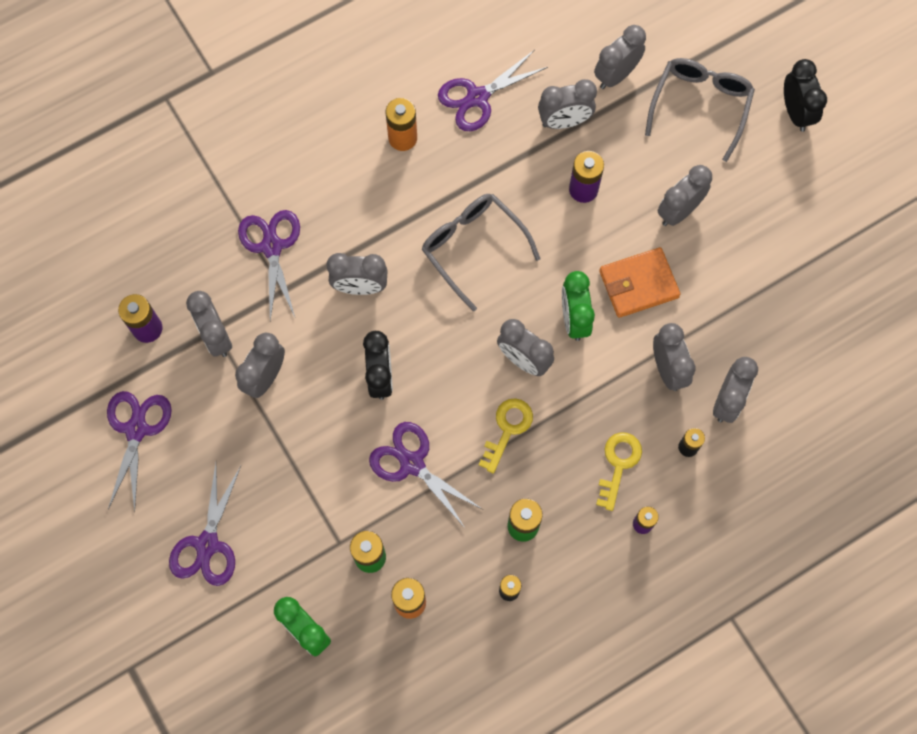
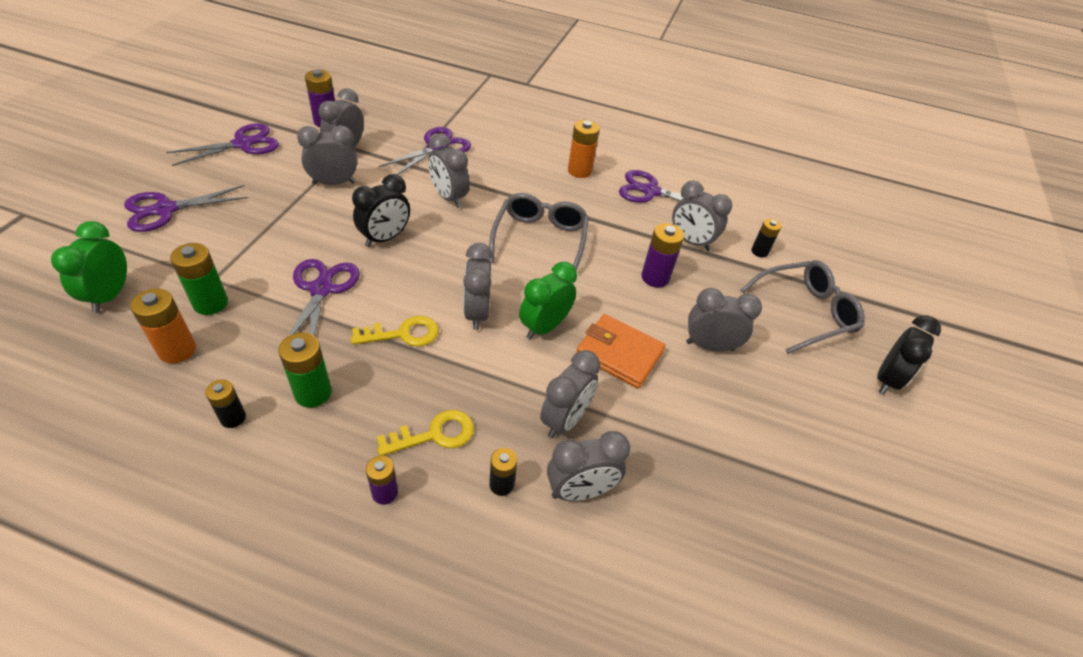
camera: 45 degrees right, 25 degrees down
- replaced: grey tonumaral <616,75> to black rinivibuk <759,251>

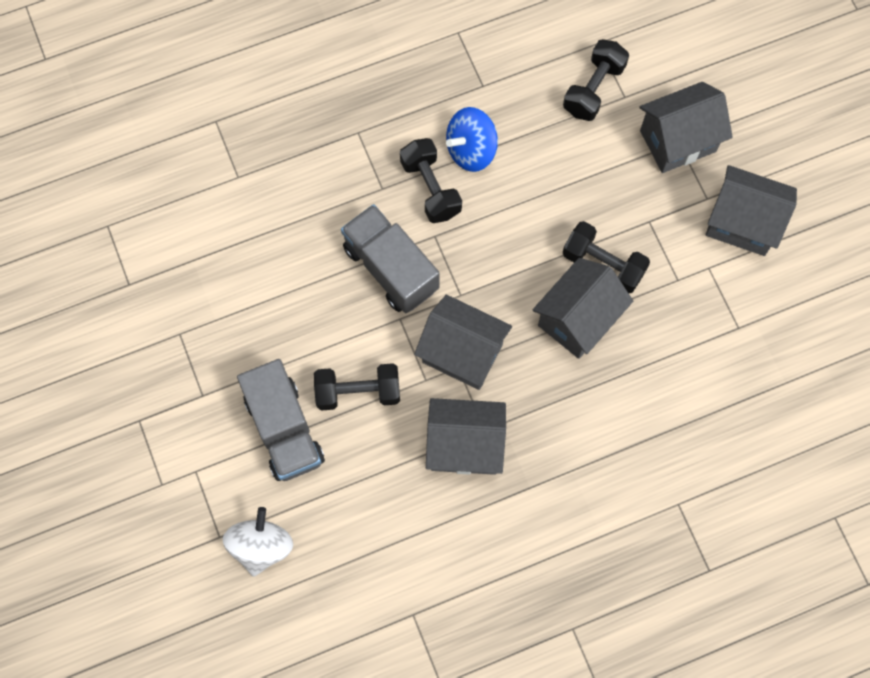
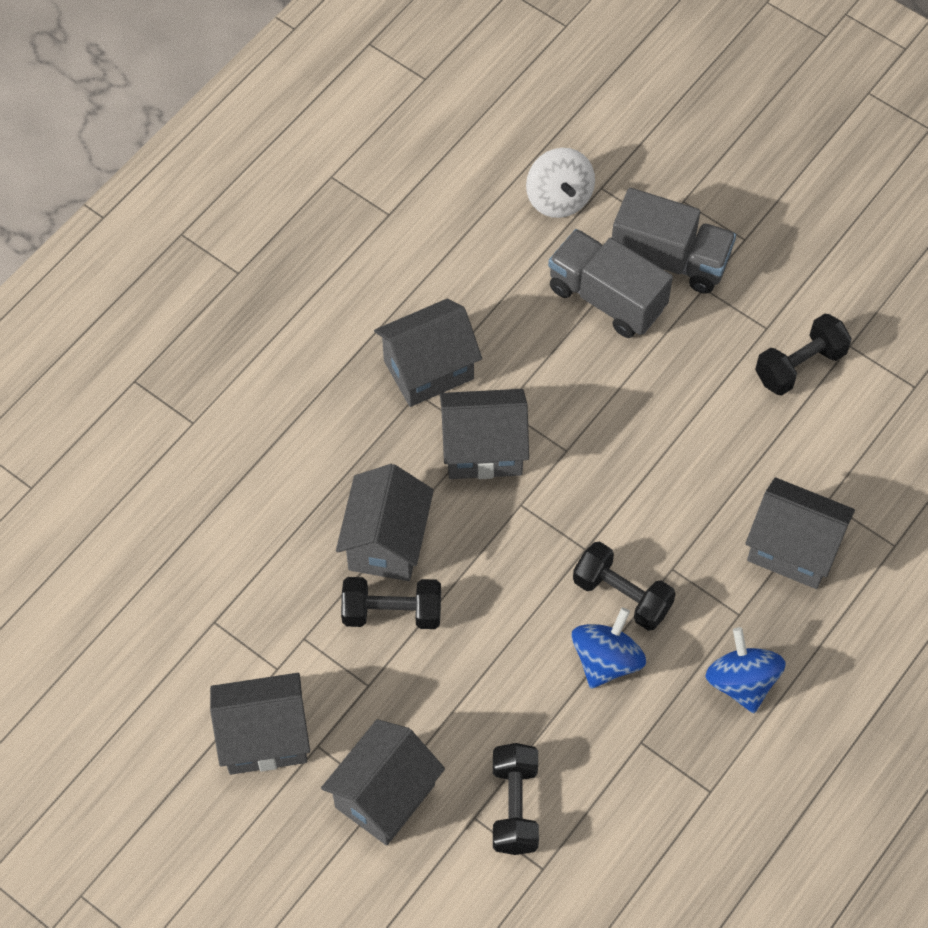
camera: 150 degrees right, 10 degrees down
- added: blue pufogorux <741,682>
- added: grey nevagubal <792,549>
- moved: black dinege <358,392> to <800,365>
- moved: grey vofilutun <391,268> to <670,259>

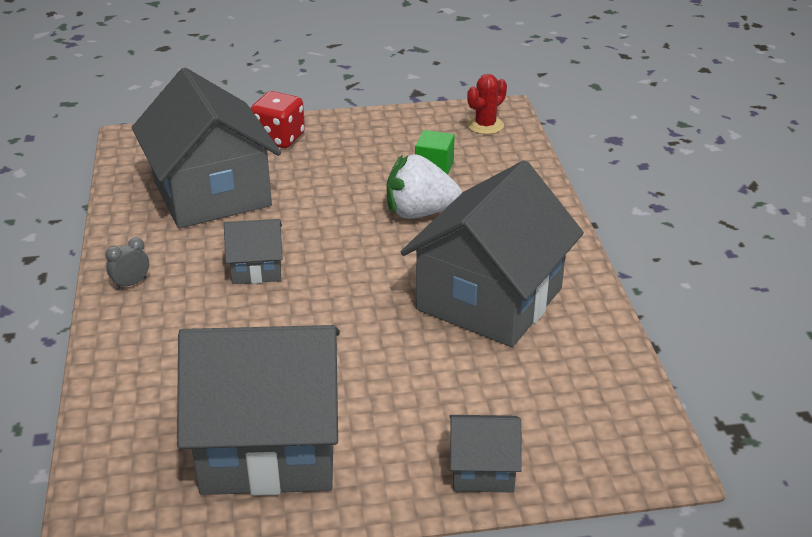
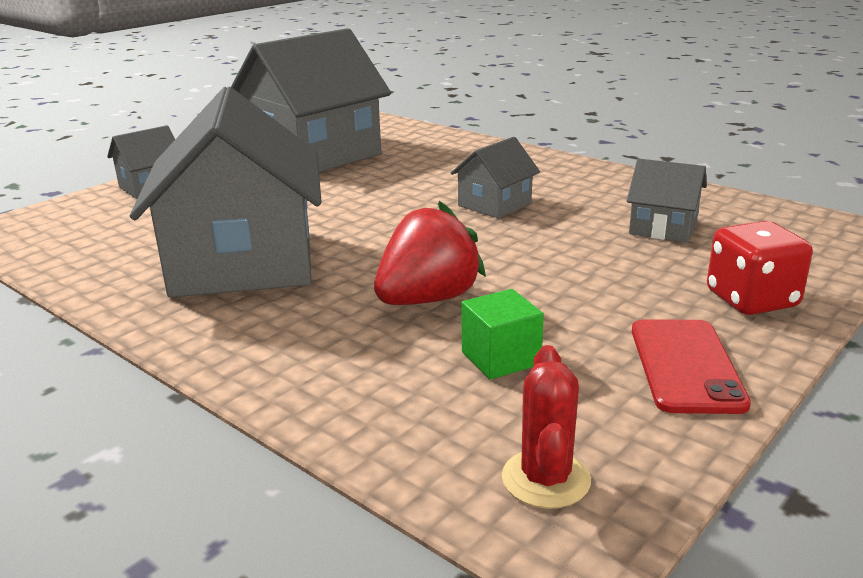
camera: 140 degrees right, 10 degrees down
- removed: grey tonumaral <131,283>
- added: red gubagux <685,366>
- recoloured: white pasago <419,212> to red pasago <428,299>
- resized: grey nevagubal <211,193> = <663,228> x0.46

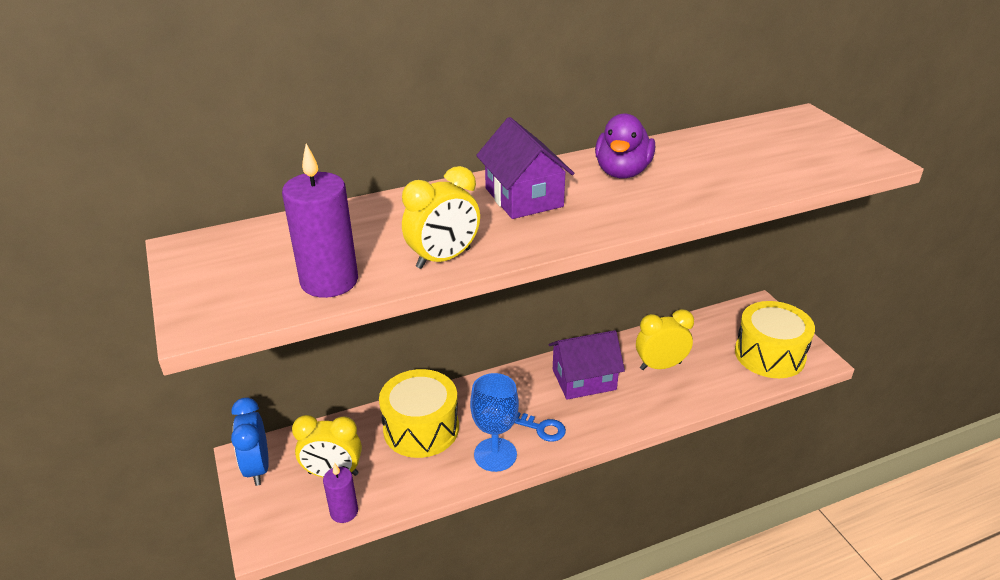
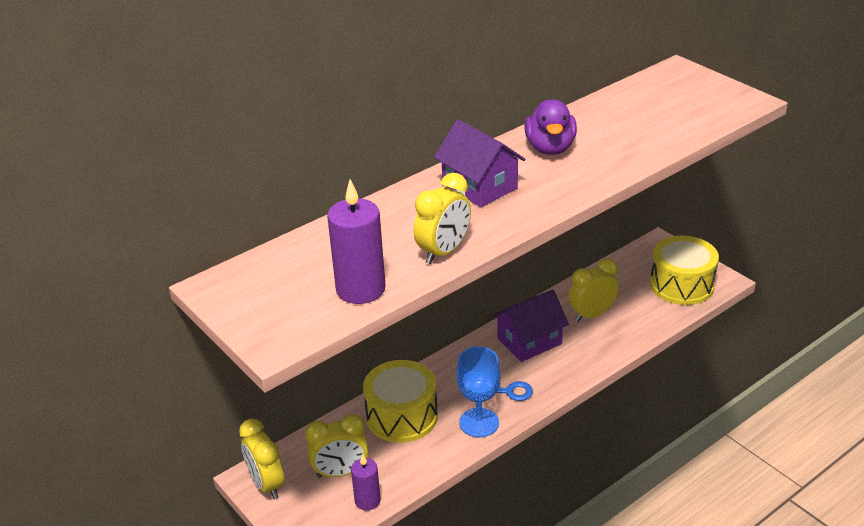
camera: 15 degrees left, 0 degrees up
- recoloured: blue tonumaral <257,467> to yellow tonumaral <266,484>

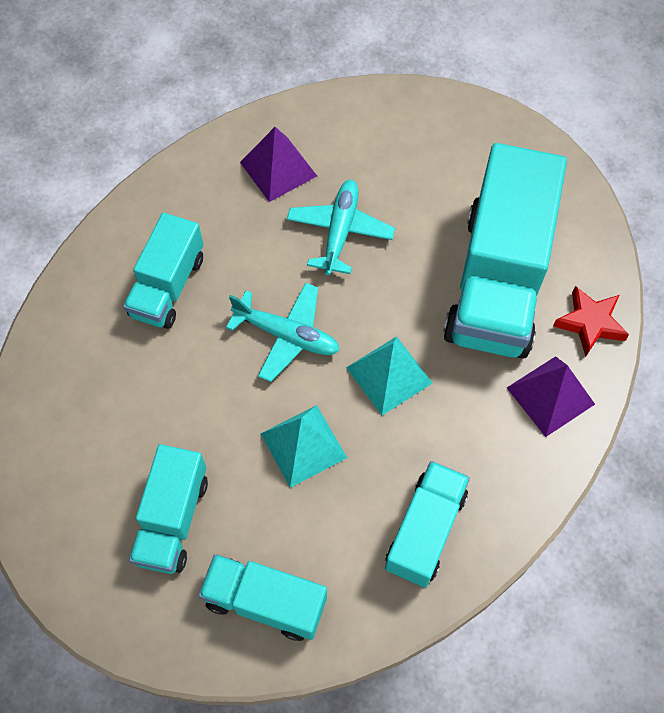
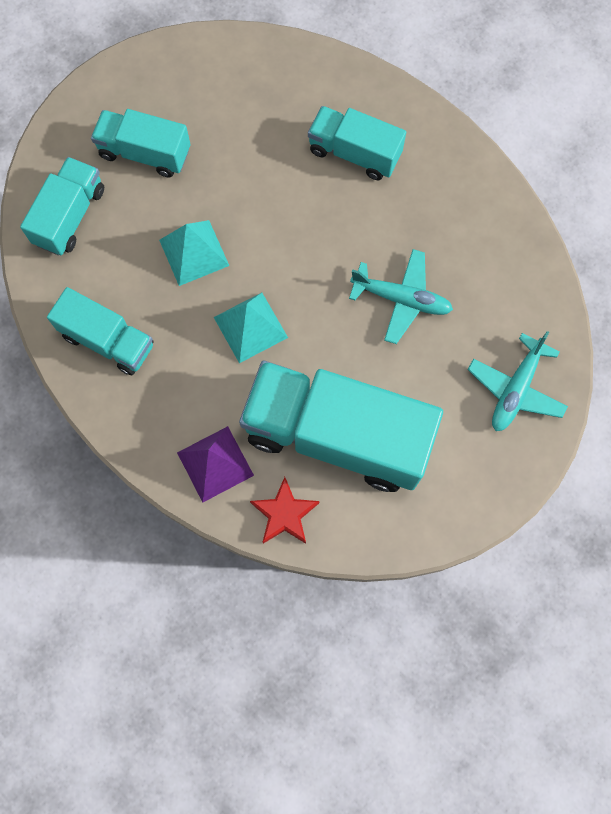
camera: 95 degrees right, 10 degrees up
- removed: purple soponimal <278,169>
- moved: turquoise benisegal <287,335> to <515,389>

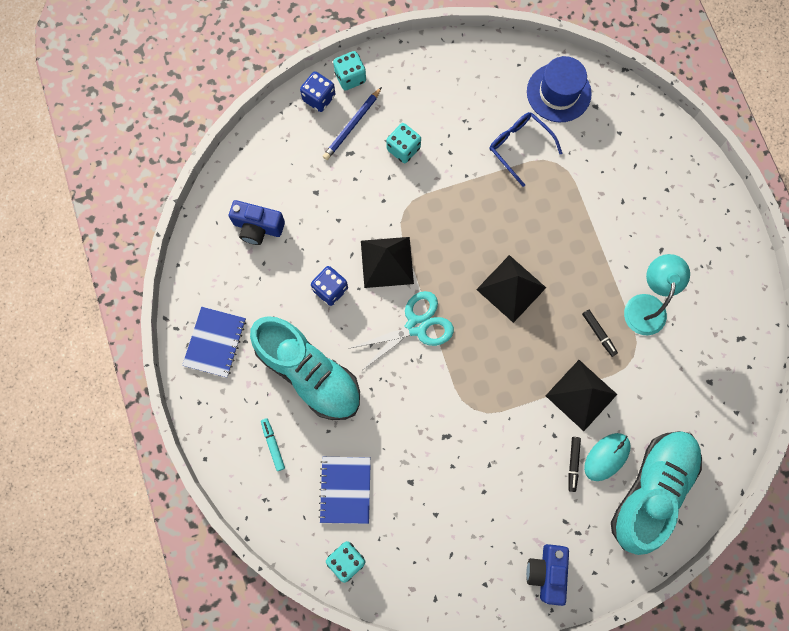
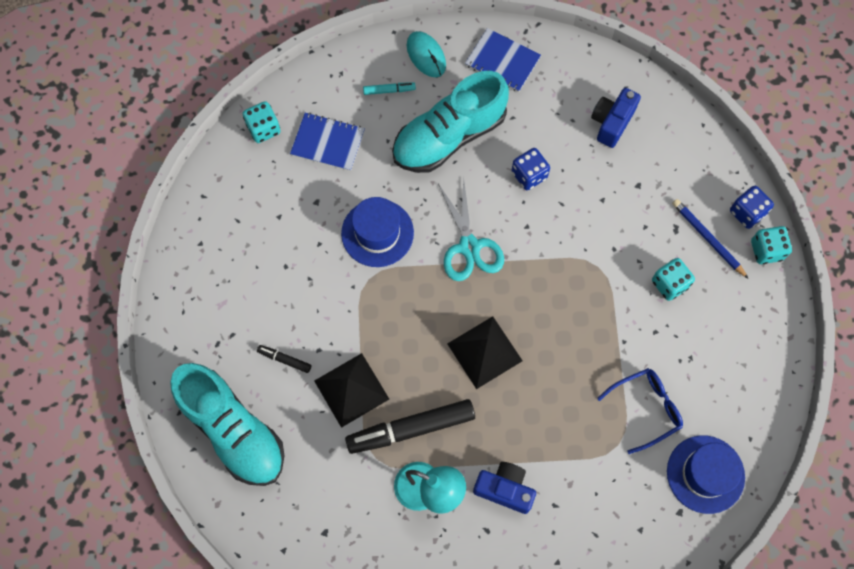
camera: 105 degrees right, 5 degrees down
- removed: black soponimal <387,262>
- added: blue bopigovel <377,233>
- moved: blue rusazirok <546,572> to <504,489>
- moved: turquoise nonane <606,457> to <426,55>
- resized: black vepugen <599,333> = <411,429> x2.24

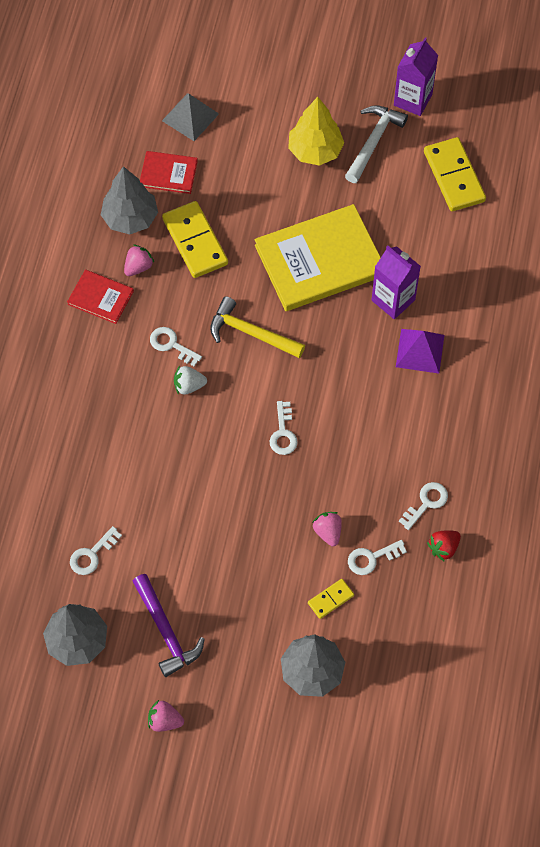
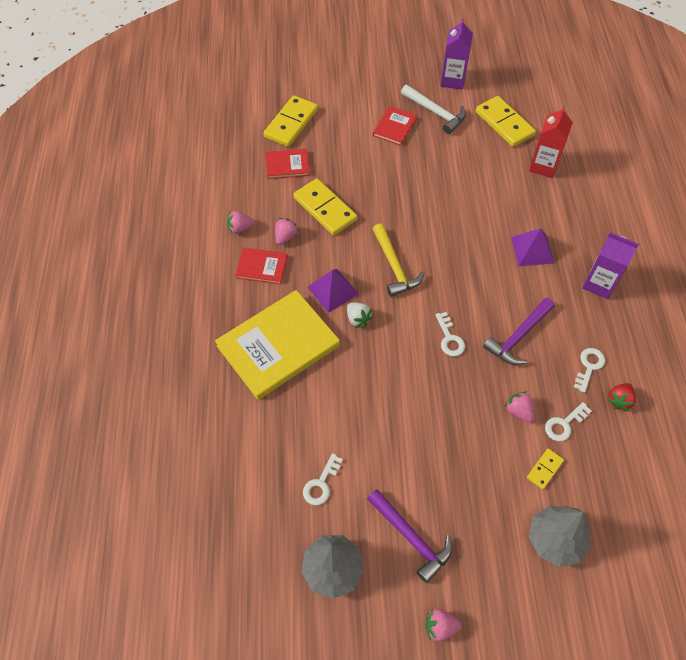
camera: 15 degrees left, 5 degrees down
- removed: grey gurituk <130,218>
- added: pink pasago <240,228>
- added: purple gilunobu <518,336>
- added: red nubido <543,166>
- moved: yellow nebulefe <320,260> to <278,346>
- moved: purple nubido <393,300> to <599,284>
- replaced: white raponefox <171,345> to purple soponimal <332,290>
- replaced: grey soponimal <190,117> to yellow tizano <291,123>
- replaced: yellow gurituk <315,150> to red nebulefe <394,127>
- turned: white pasago <189,386> = <358,319> 105 degrees counterclockwise
- turned: yellow gilunobu <251,333> = <394,266> 120 degrees counterclockwise
- turned: white gilunobu <373,142> = <435,113> 120 degrees clockwise

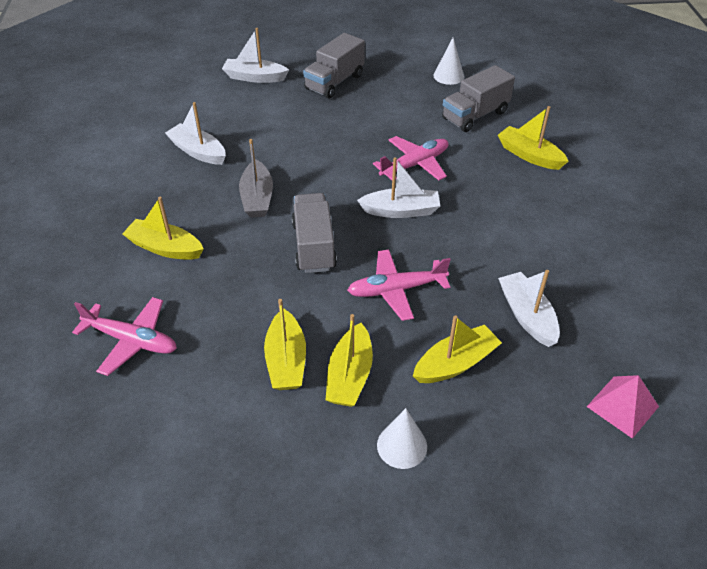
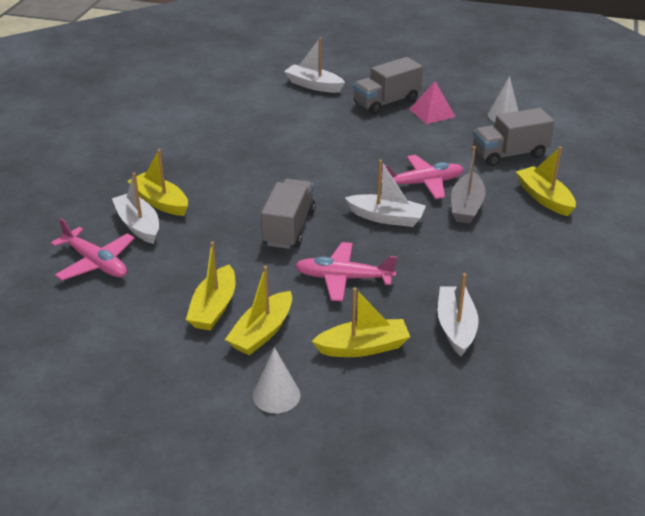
camera: 20 degrees right, 10 degrees down
- moved: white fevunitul <198,152> to <138,225>
- moved: grey fevunitul <257,198> to <466,206>
- moved: pink soponimal <622,406> to <432,113>

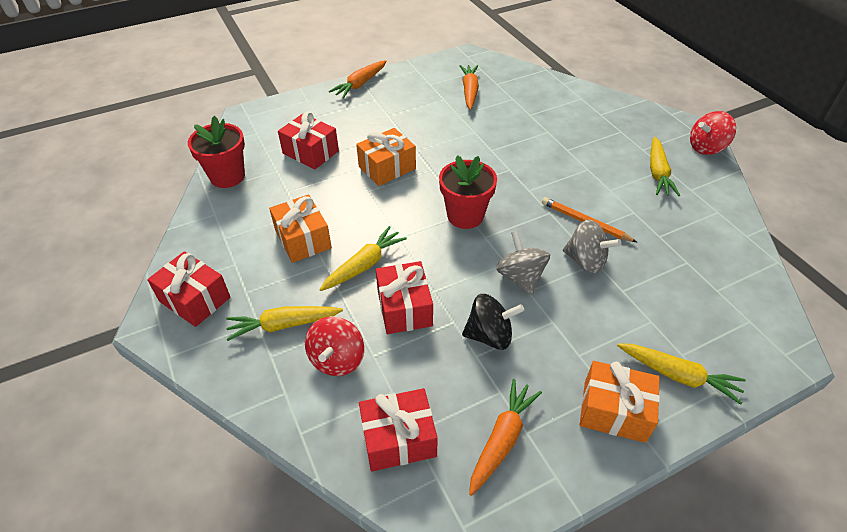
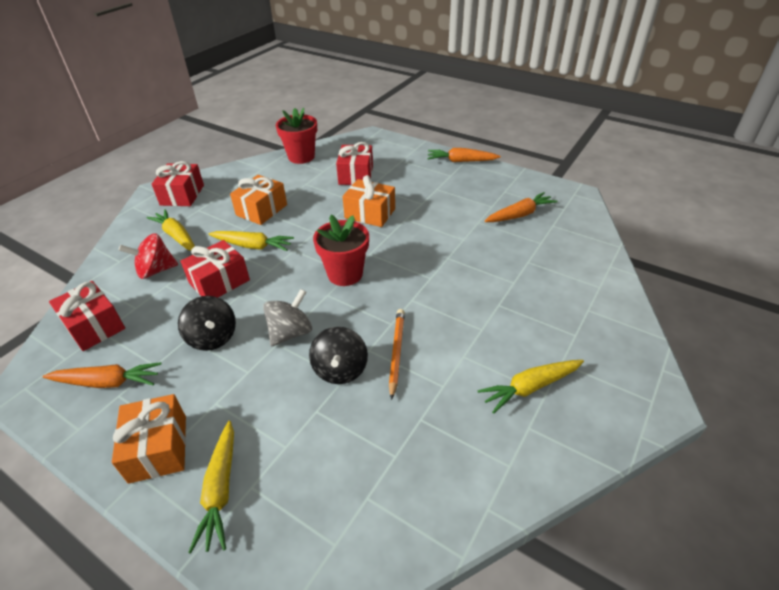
camera: 60 degrees right, 5 degrees down
- removed: red pufogorux <706,148>
- recoloured: grey pufogorux <585,261> to black pufogorux <340,370>

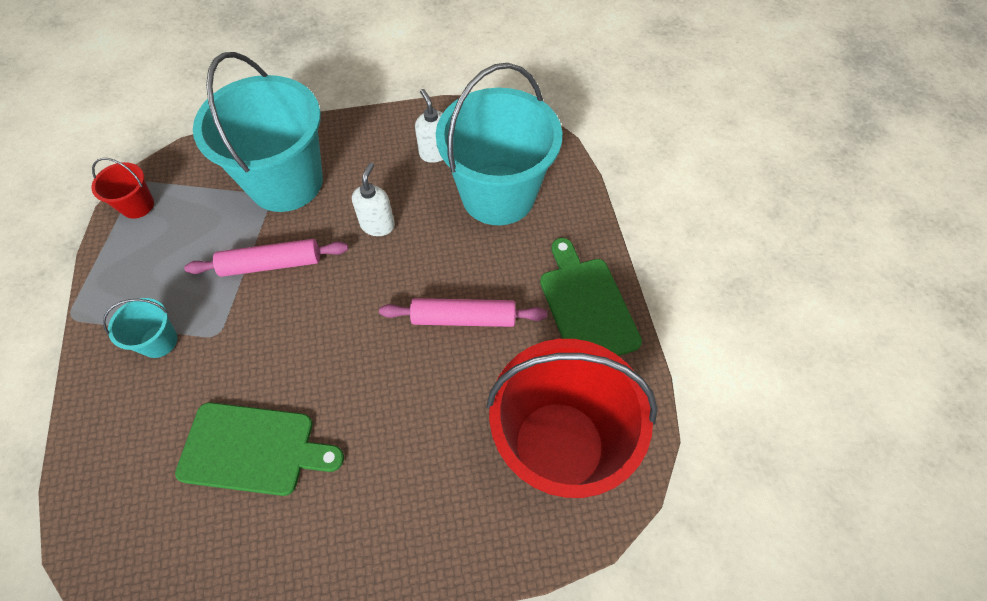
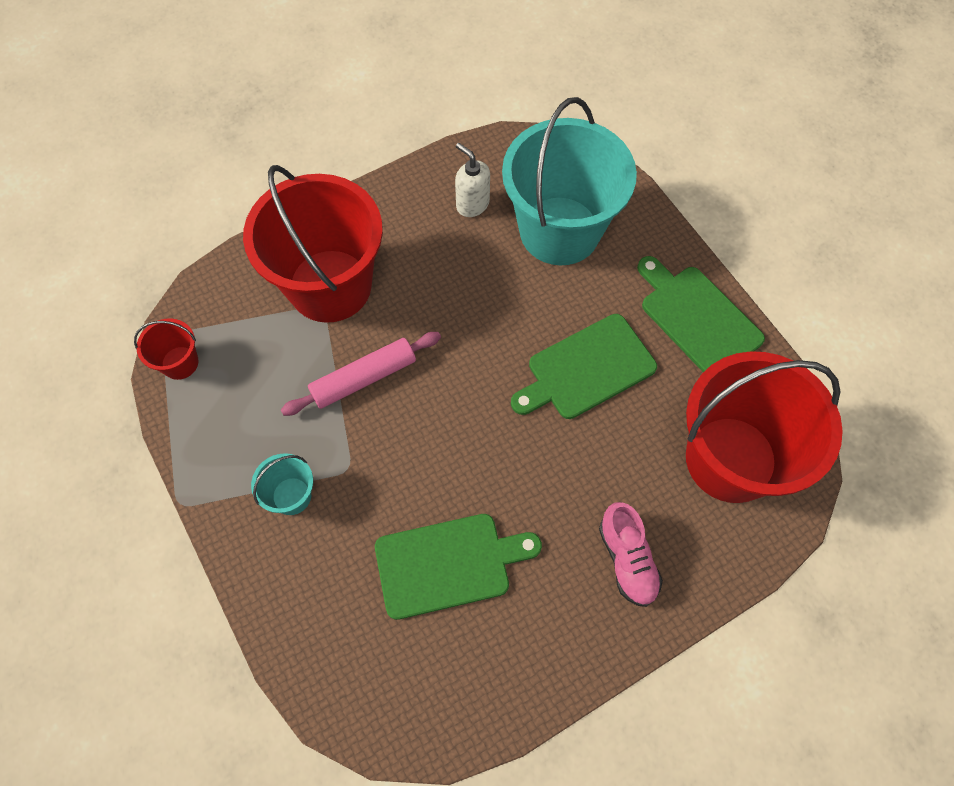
camera: 20 degrees left, 5 degrees up
- removed: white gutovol <377,225>
- added: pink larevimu <627,560>
- replaced: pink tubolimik <463,318> to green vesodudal <586,369>
- recoloured: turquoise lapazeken <286,182> to red lapazeken <330,286>

